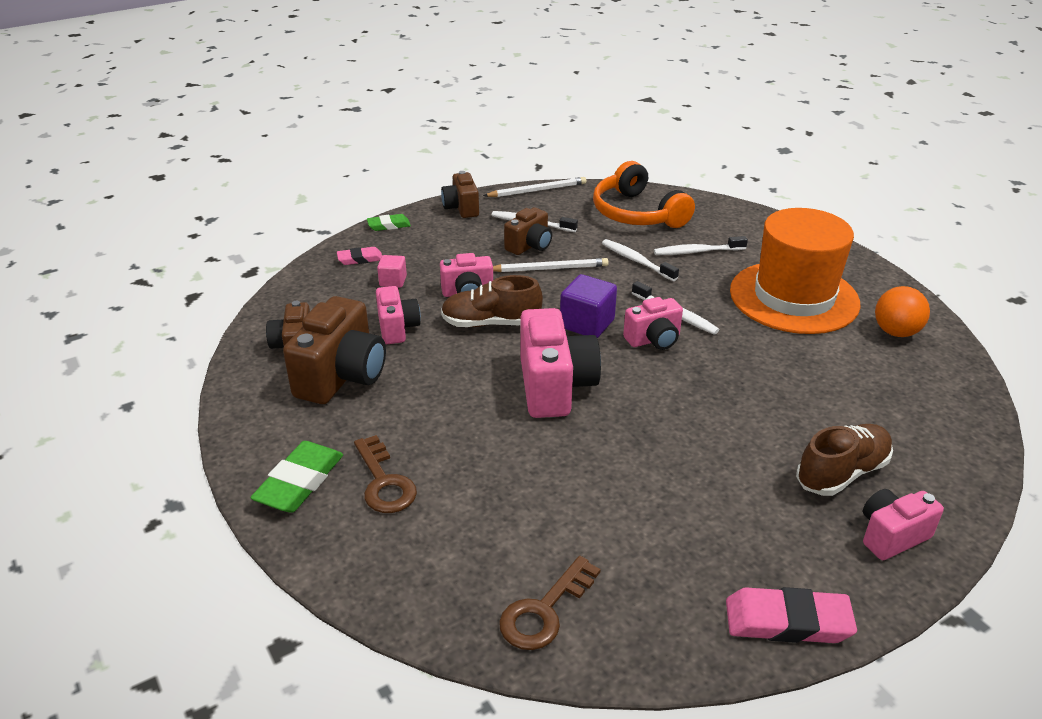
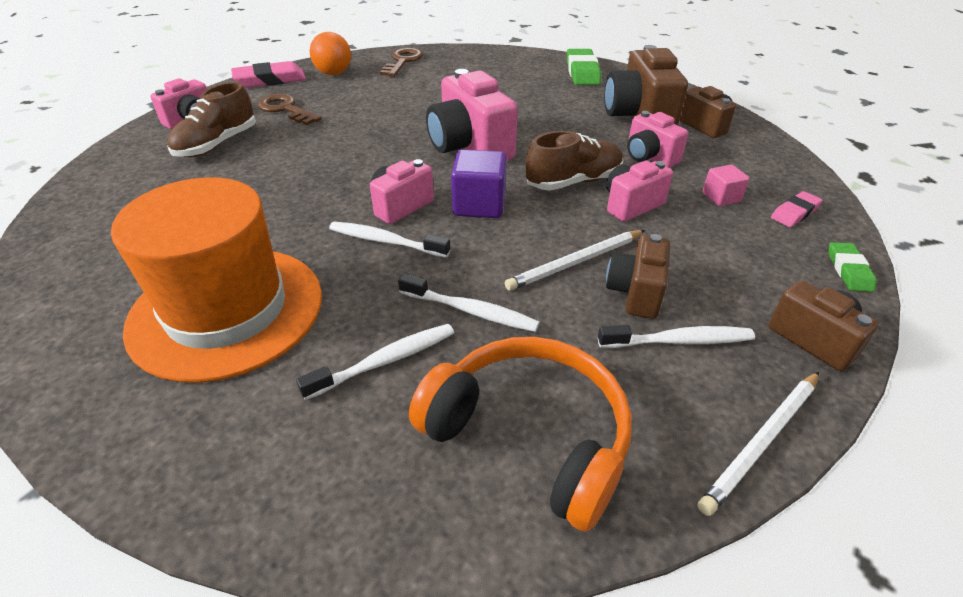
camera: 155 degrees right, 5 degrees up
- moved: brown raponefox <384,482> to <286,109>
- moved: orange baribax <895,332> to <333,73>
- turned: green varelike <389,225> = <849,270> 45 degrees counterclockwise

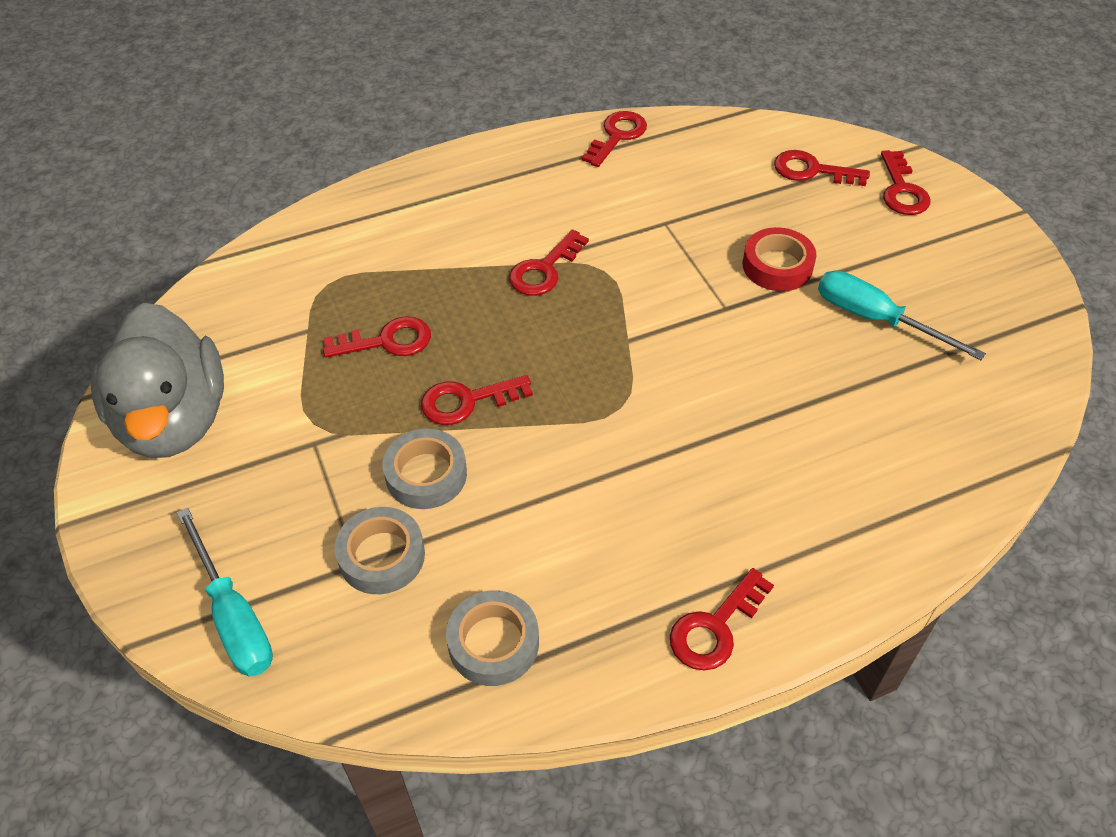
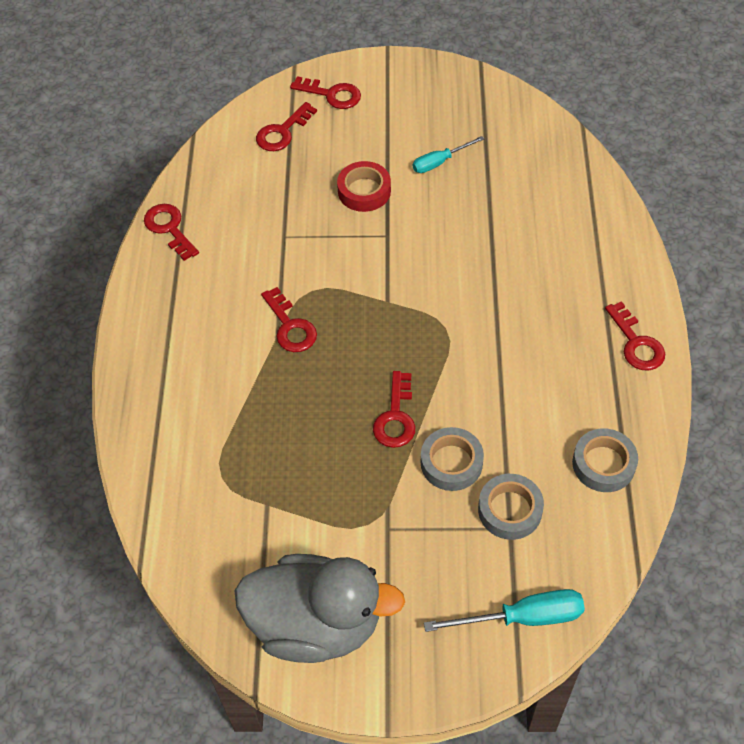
camera: 65 degrees left, 5 degrees up
- removed: red raponefox <387,341>
- resized: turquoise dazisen <876,319> = <440,162> x0.65

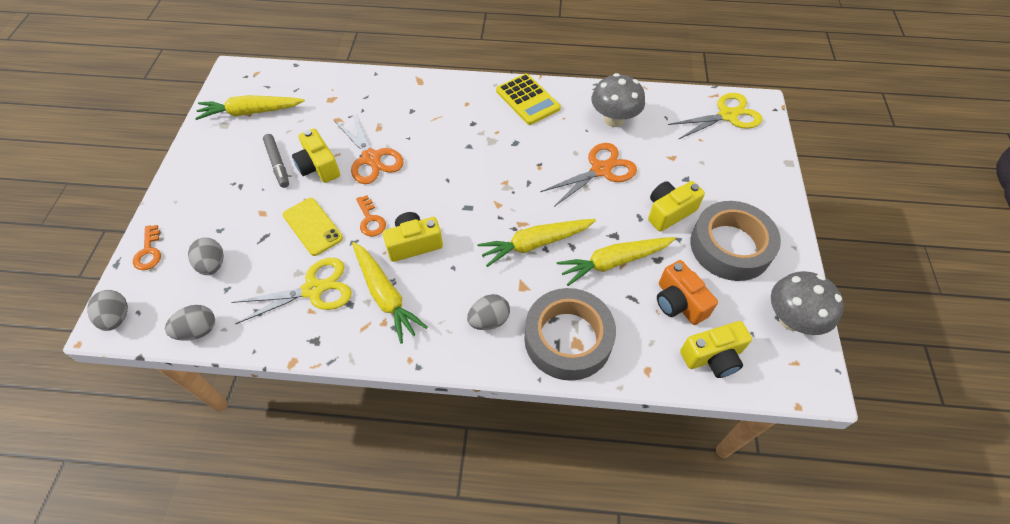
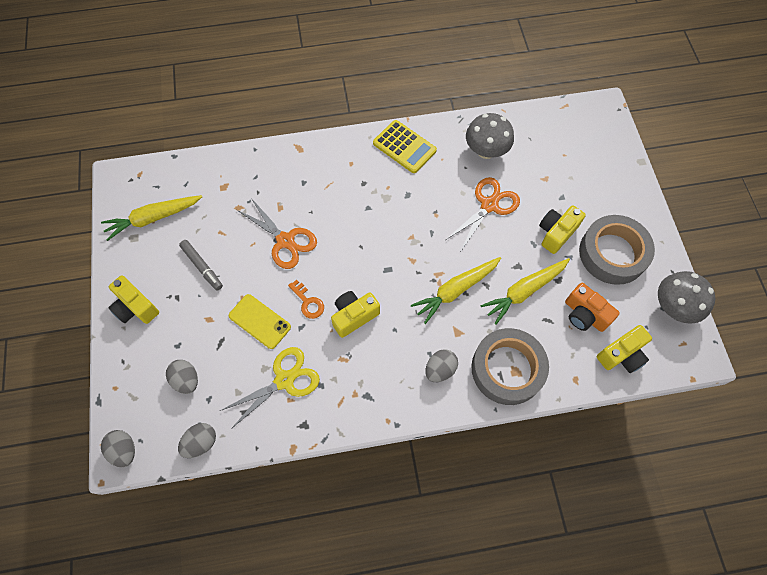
camera: 15 degrees left, 10 degrees up
- removed: orange raponefox <149,252>
- removed: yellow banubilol <385,295>
- removed: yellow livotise <727,115>
- moved: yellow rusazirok <319,167> to <135,307>

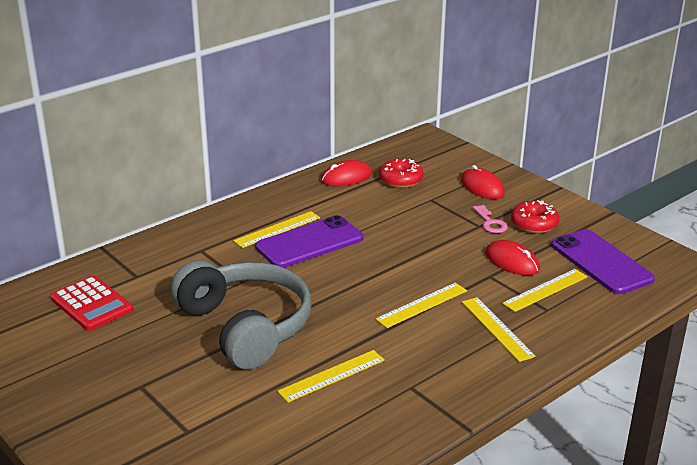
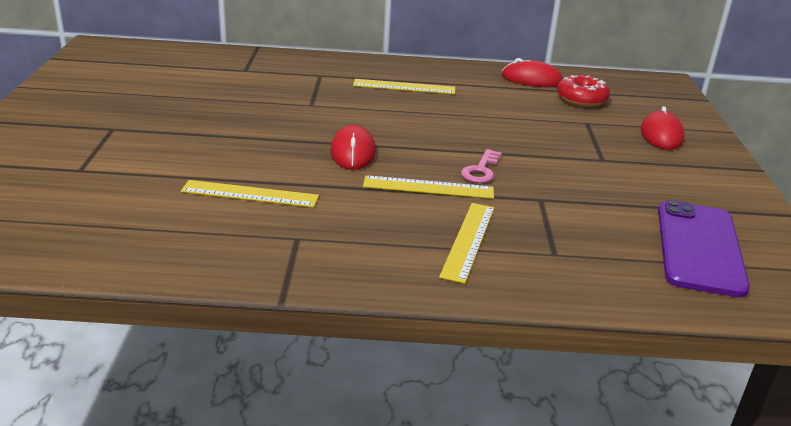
camera: 40 degrees right, 0 degrees up
- removed: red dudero <91,304>
- removed: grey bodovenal <246,326>
- removed: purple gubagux <310,243>
- removed: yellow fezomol <545,290>
- removed: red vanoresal <534,224>
- moved: pink raponefox <490,222> to <481,170>
- moved: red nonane <512,261> to <353,152>

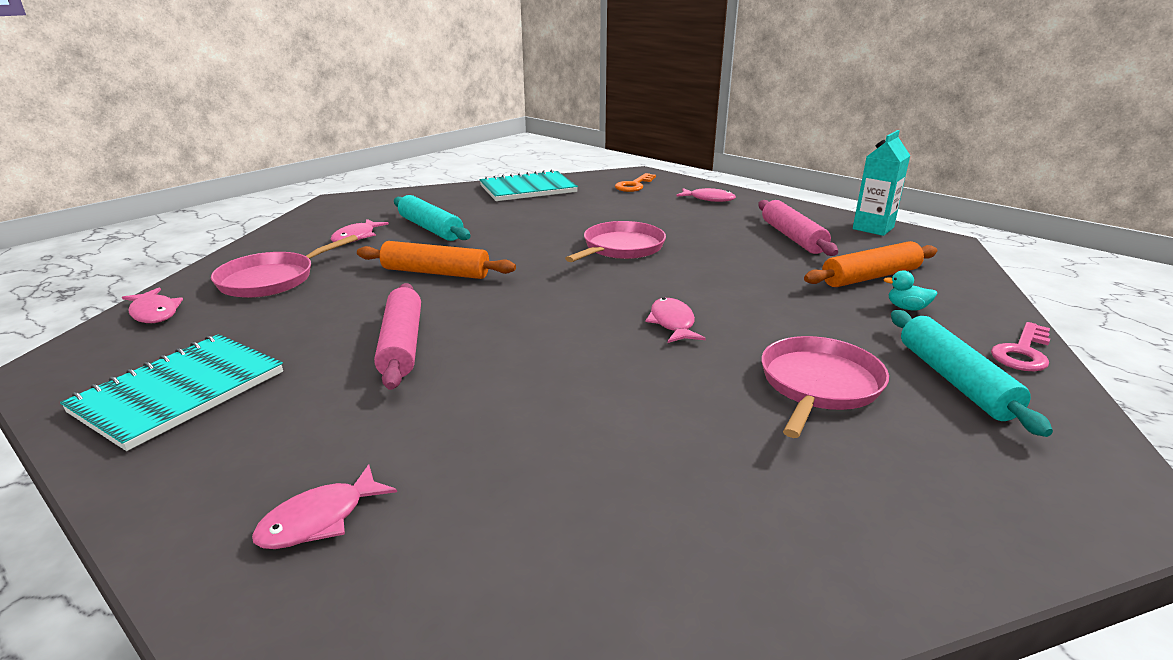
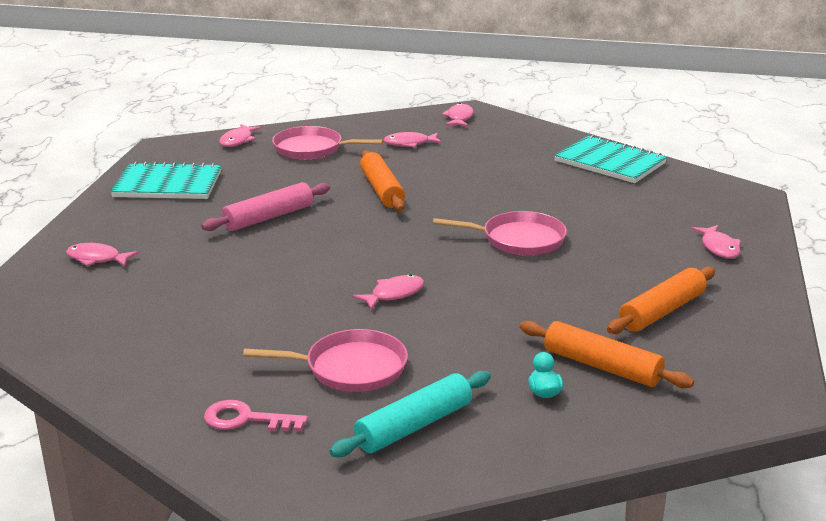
camera: 60 degrees right, 0 degrees up
- removed: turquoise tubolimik <430,228>
- removed: orange raponefox <634,185>
- removed: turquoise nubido <873,228>
- added: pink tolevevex <459,118>
- moved: pink raponefox <1022,352> to <246,419>
- recoloured: pink tubolimik <792,237> to orange tubolimik <661,311>

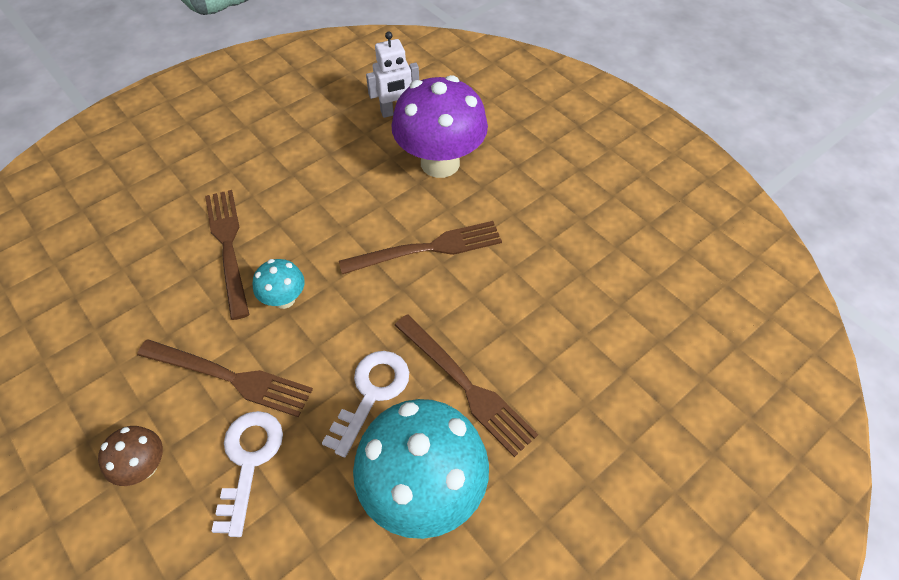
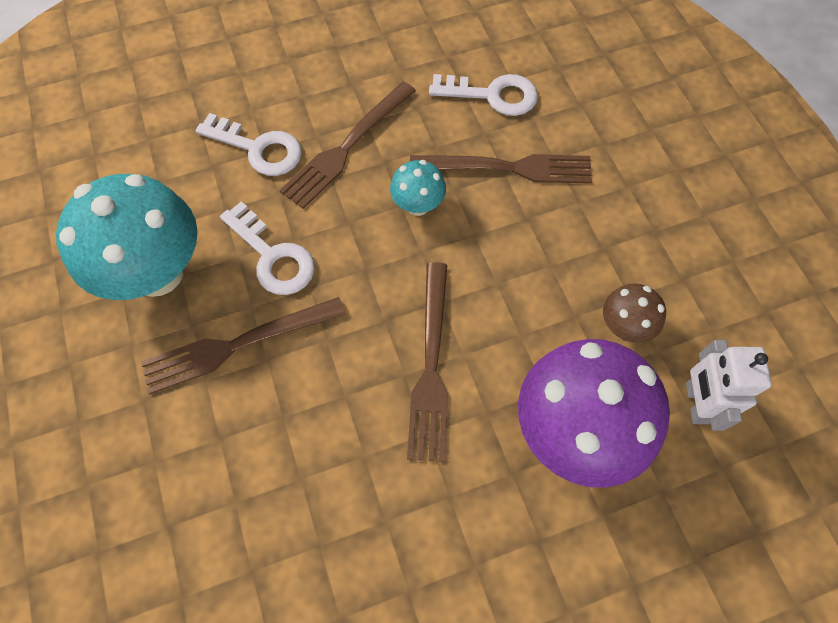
camera: 110 degrees right, 10 degrees up
- added: white raponefox <492,95>
- moved: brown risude <144,467> to <624,326>

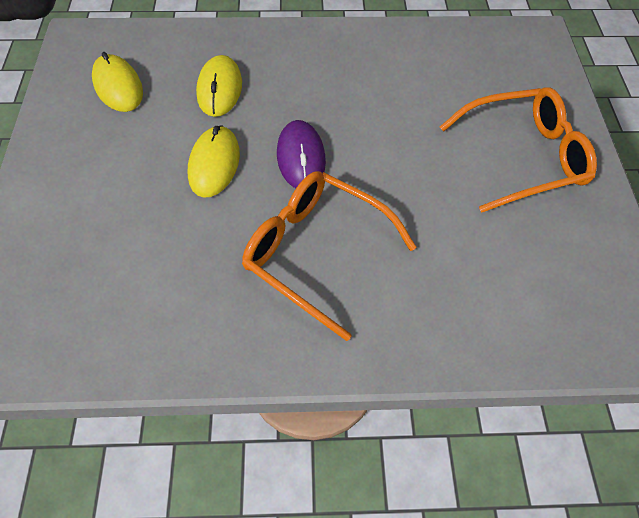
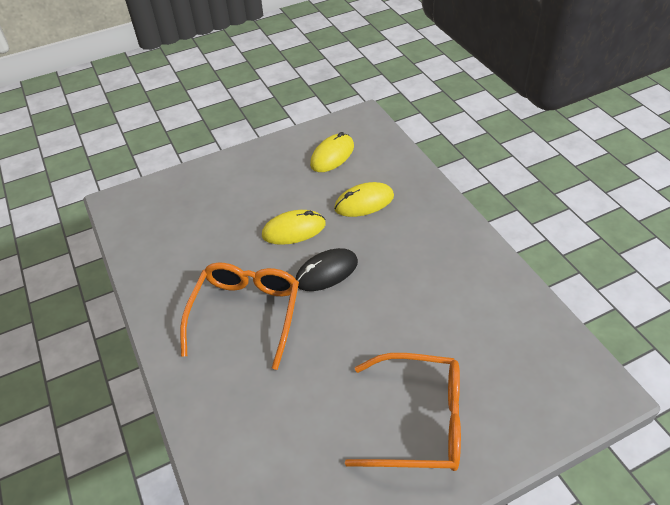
camera: 70 degrees right, 10 degrees down
- recoloured: purple nonane <301,157> to black nonane <326,272>
- turned: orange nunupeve <522,157> = <418,420> 45 degrees counterclockwise

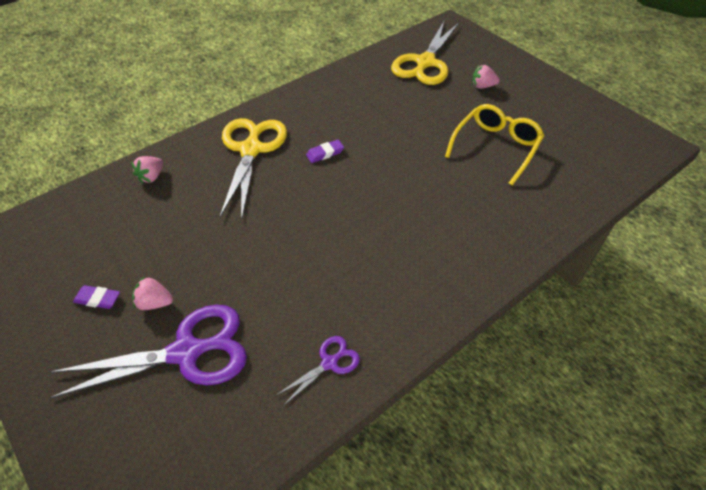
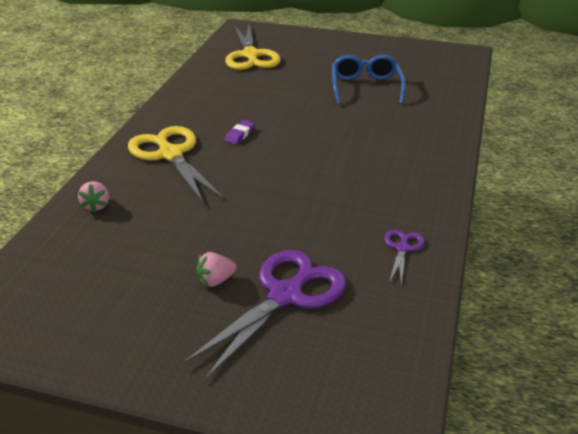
camera: 35 degrees left, 15 degrees down
- removed: purple varelike <98,299>
- removed: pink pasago <482,86>
- recoloured: yellow nunupeve <496,147> to blue nunupeve <365,87>

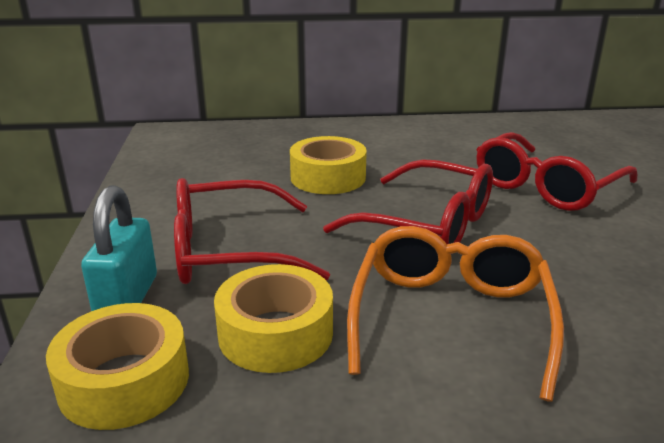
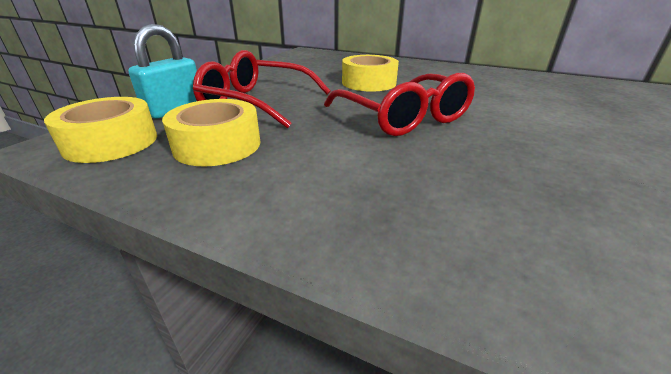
camera: 30 degrees right, 5 degrees up
- removed: orange nunupeve <451,318>
- removed: red nunupeve <546,186>

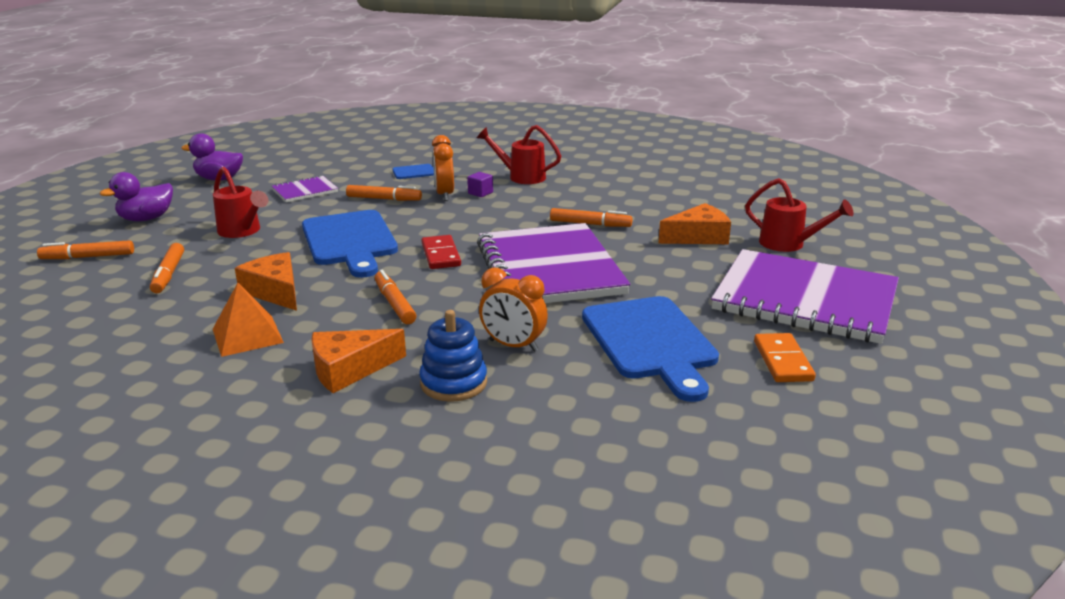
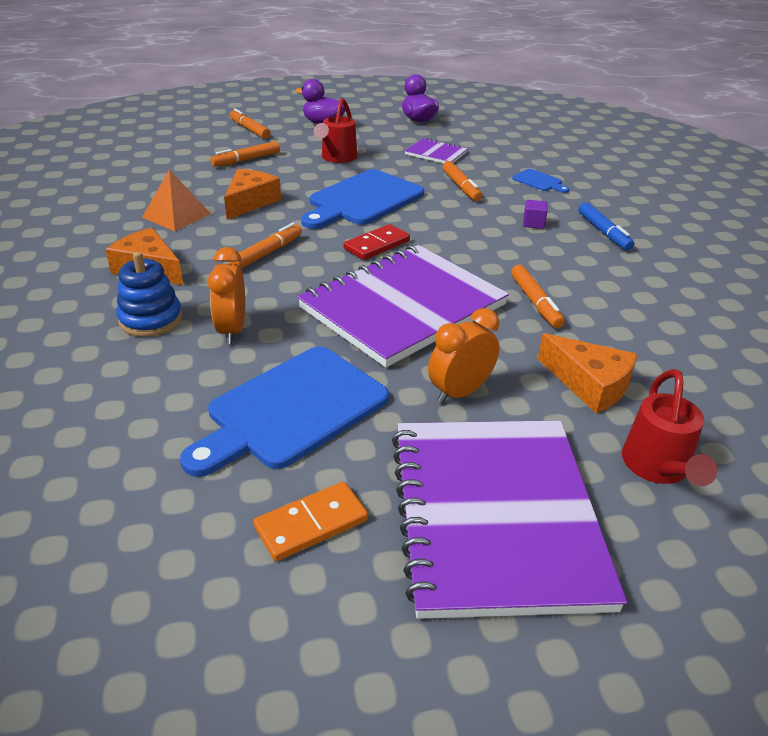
camera: 60 degrees right, 10 degrees up
- moved: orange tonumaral <444,195> to <459,392>
- replaced: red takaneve <522,177> to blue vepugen <603,232>

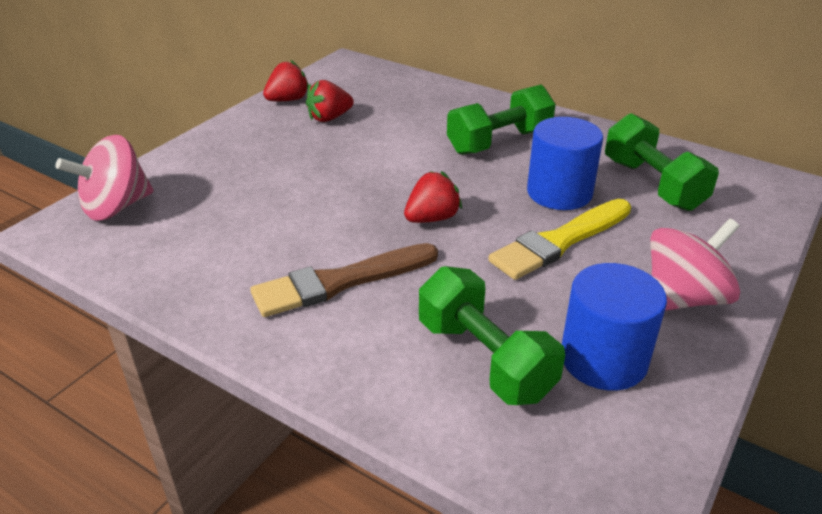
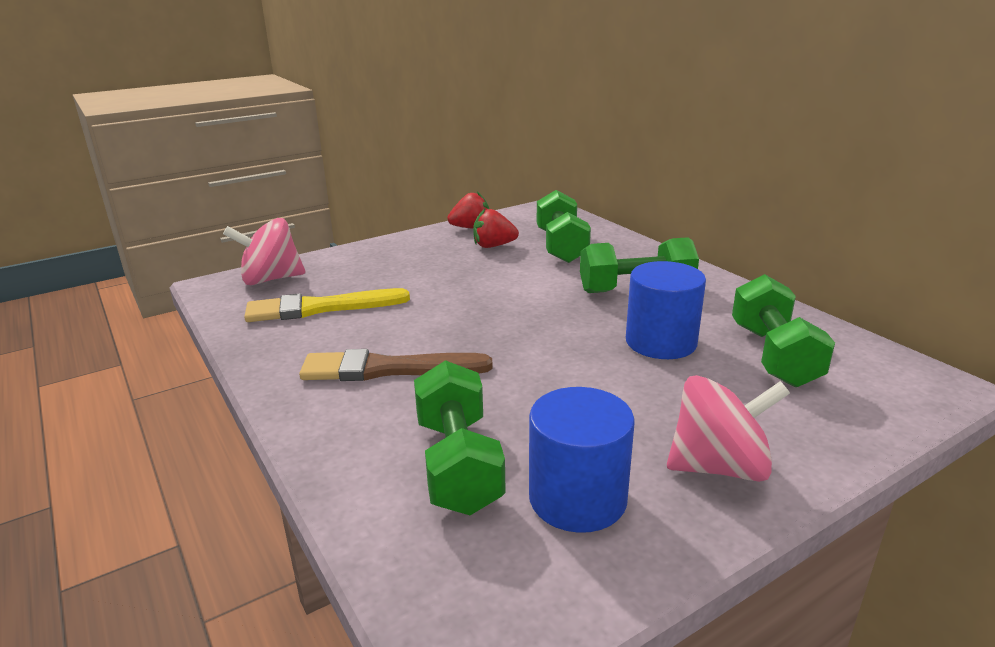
camera: 25 degrees right, 10 degrees down
- removed: red pasago <432,218>
- added: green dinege <561,246>
- moved: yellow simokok <559,242> to <320,308>

